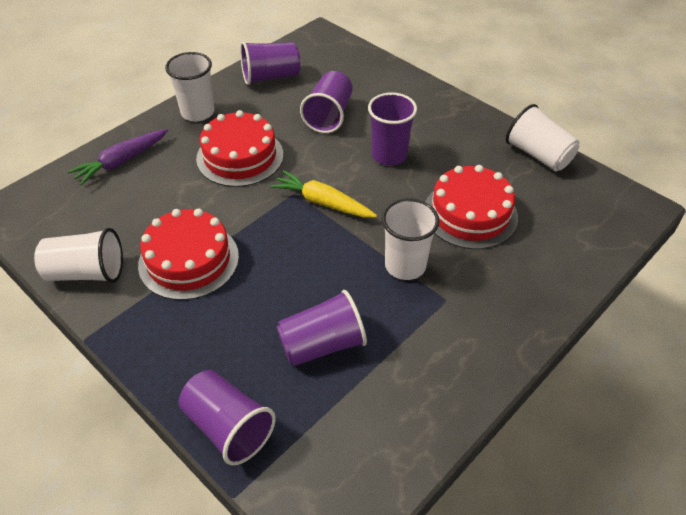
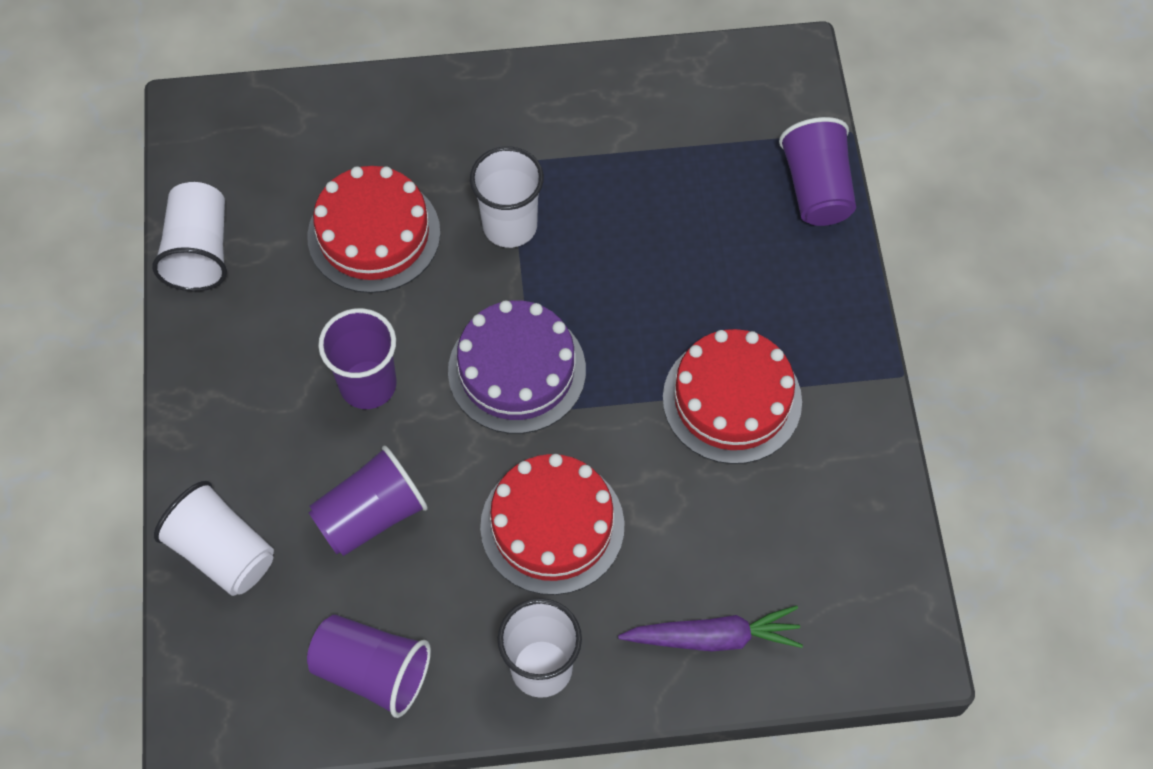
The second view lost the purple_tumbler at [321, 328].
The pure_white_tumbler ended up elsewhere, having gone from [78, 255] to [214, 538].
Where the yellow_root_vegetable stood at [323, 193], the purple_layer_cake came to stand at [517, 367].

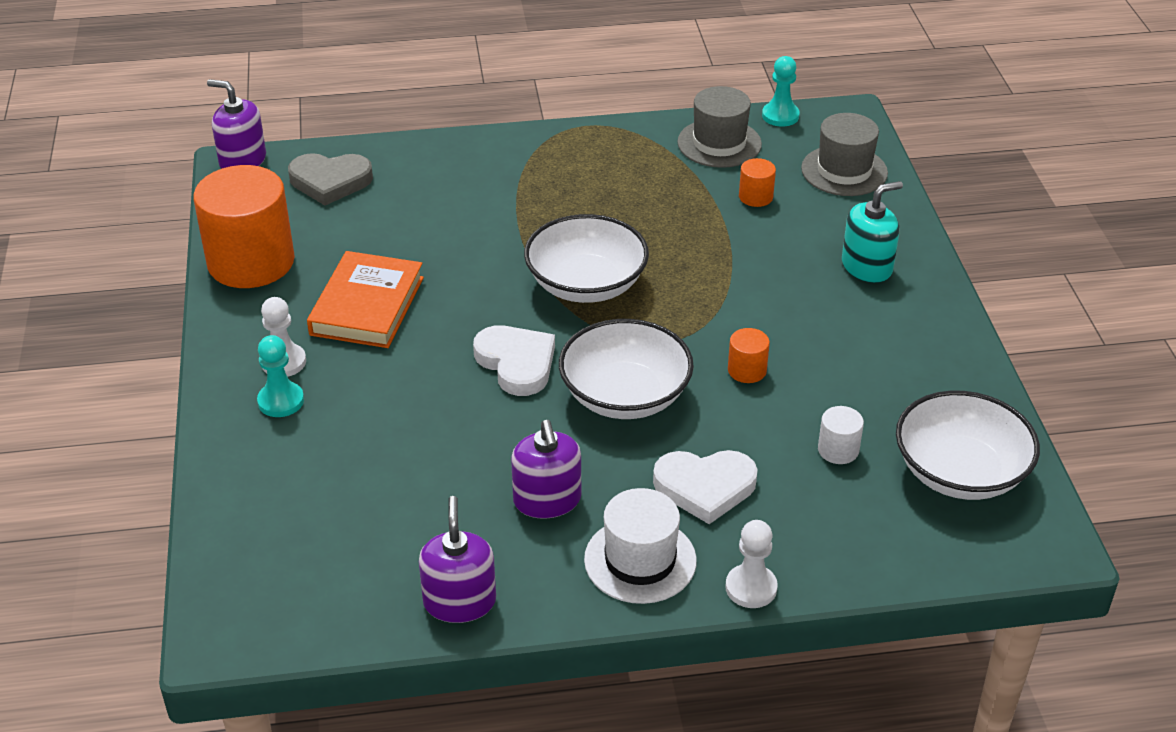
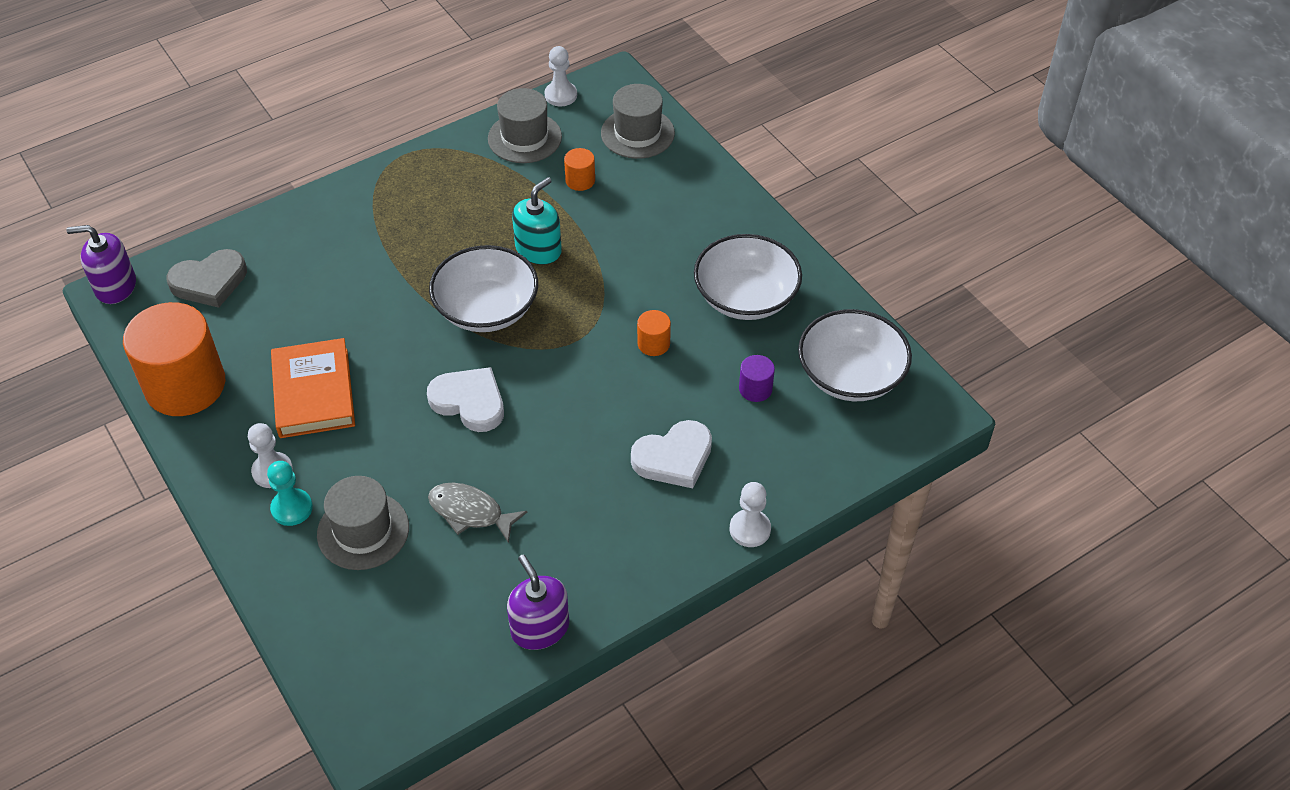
The second view lost the purple_soap_dispenser at [546, 469].
The second view lost the pure_white_tall_hat at [640, 546].
The second view gained the ash-grey_tall_hat at [363, 523].
The second view gained the ash-grey_fish at [477, 513].
The pure_white_deep_dish ended up elsewhere, having gone from [626, 369] to [748, 277].
The turquoise_soap_dispenser ended up elsewhere, having gone from [872, 232] to [537, 221].
What was the turquoise_chess_pawn at [781, 91] turned into the pure_white_chess_pawn at [560, 76].
What was the pure_white_cylinder_shape at [841, 435] turned into the purple_cylinder_shape at [757, 378].

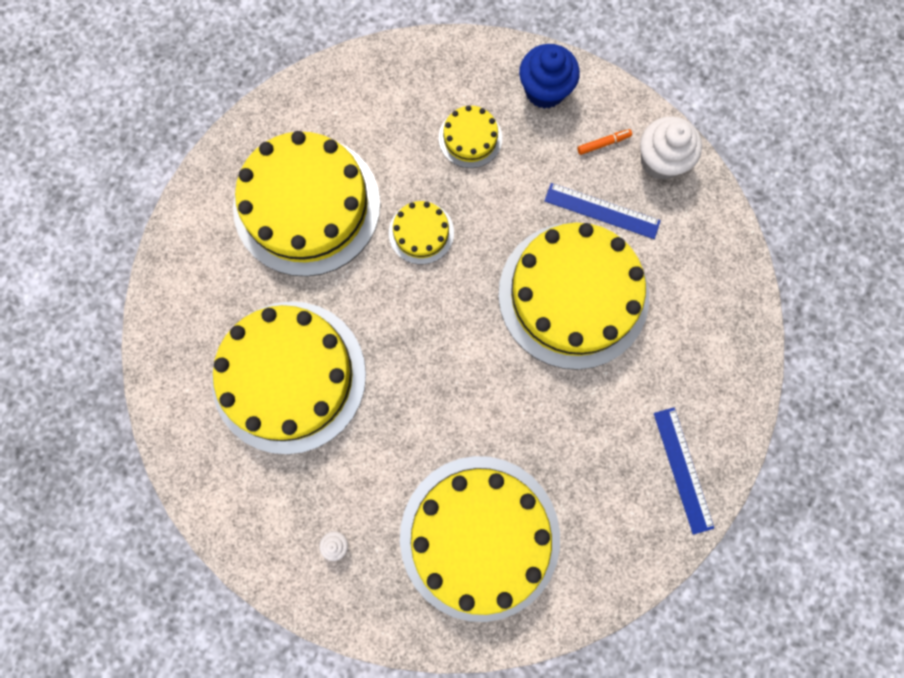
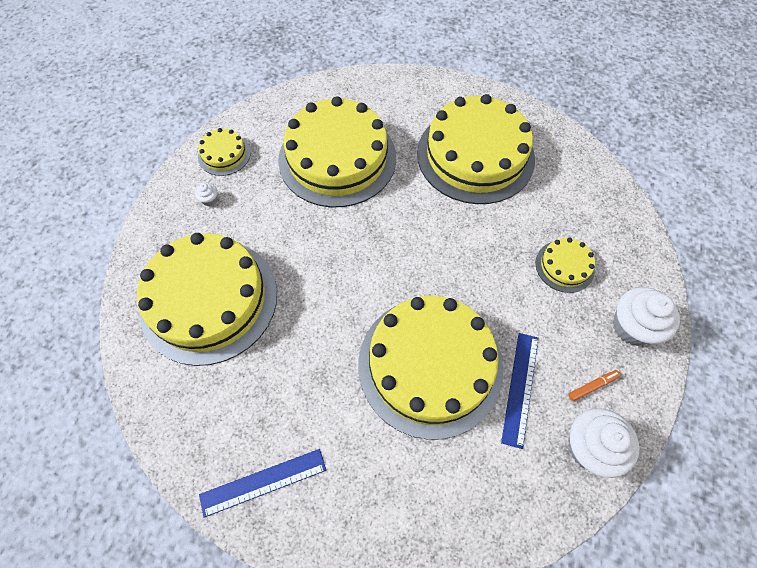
The yellow_layer_cake ended up elsewhere, having gone from [421, 232] to [224, 152].
What was the cobalt_muffin at [549, 76] turned into the pure_white_muffin at [646, 316].
The bright_orange_felt_pen at [604, 142] ended up facing another way, 90 degrees counterclockwise from before.

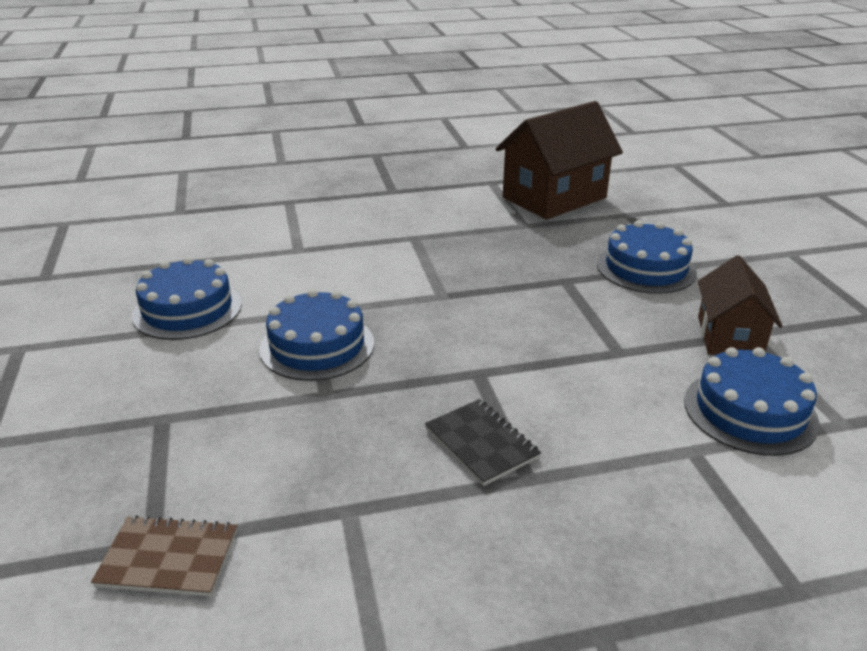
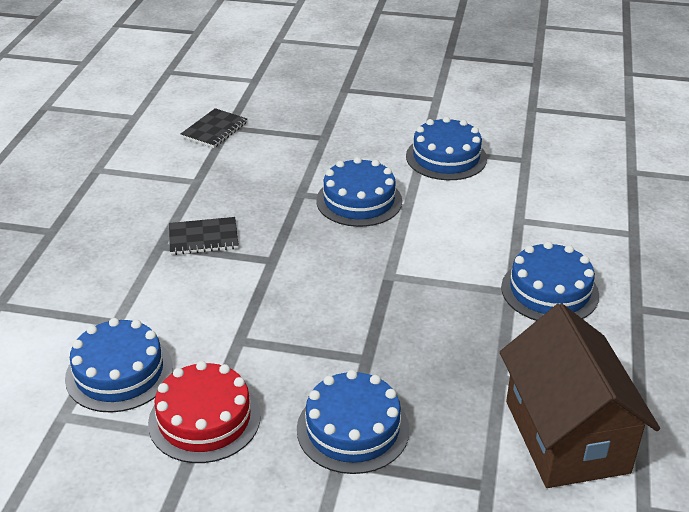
The second view gained the cobalt_layer_cake at [550, 281].
Where the brown_cottage stood at [740, 305], the red_layer_cake came to stand at [204, 412].
What was the brown_exercise_book at [164, 556] turned into the jet-black_exercise_book at [214, 128].

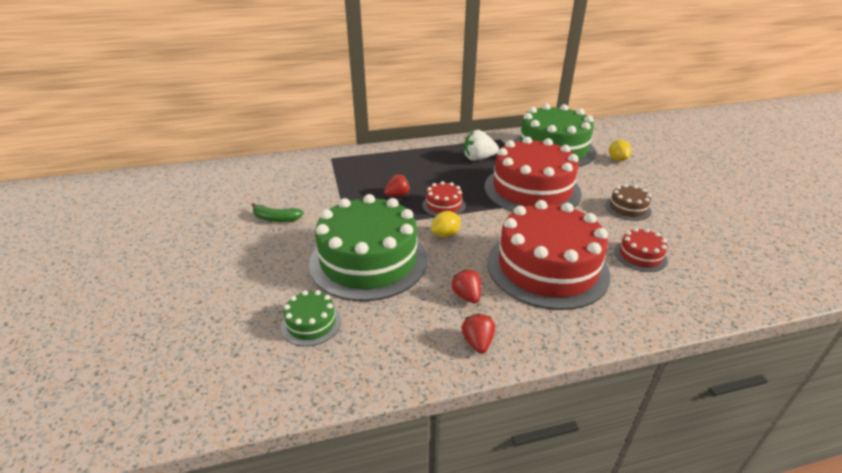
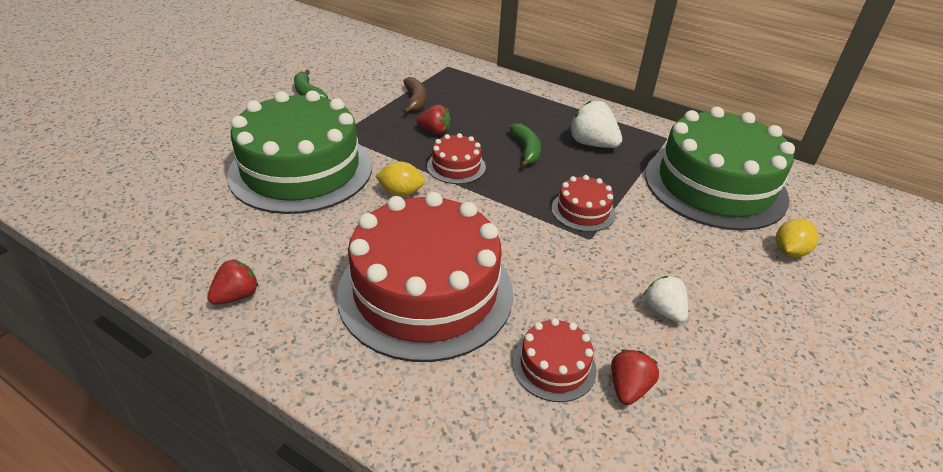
The second view lost the emerald_layer_cake at [311, 318].
The second view gained the brown_banana at [415, 95].
The second view gained the emerald_banana at [525, 145].
The red_strawberry ended up elsewhere, having gone from [466, 286] to [635, 377].
Where the brown_layer_cake stood at [628, 202], the pure_white_strawberry came to stand at [665, 299].
The size of the red_layer_cake at [533, 174] changed by a factor of 0.43.

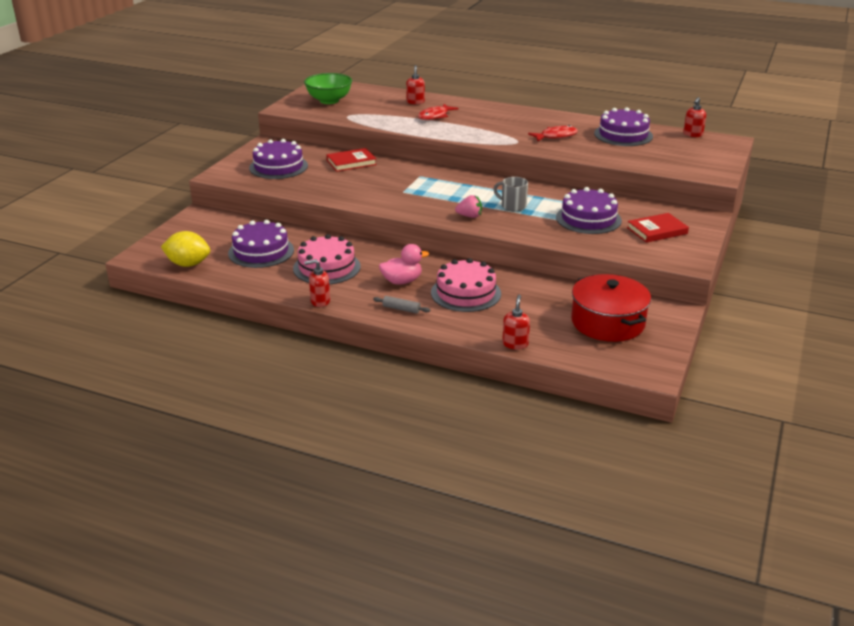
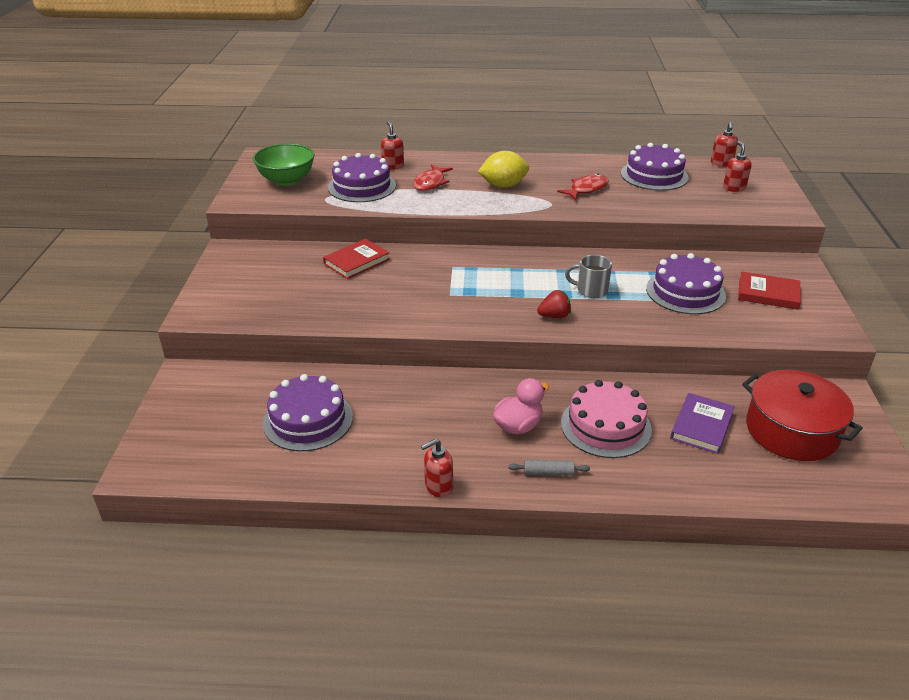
The second view lost the rose-pink_layer_cake at [326, 259].
The second view gained the purple_book at [702, 423].
The yellow_citrus_fruit ended up elsewhere, having gone from [185, 249] to [503, 169].
The purple_layer_cake ended up elsewhere, having gone from [278, 159] to [362, 177].
The red_soap_dispenser ended up elsewhere, having gone from [516, 322] to [737, 166].
What was the rose-pink_strawberry at [468, 206] turned into the red_strawberry at [554, 304].
The red_book at [658, 228] ended up facing another way, 60 degrees clockwise from before.

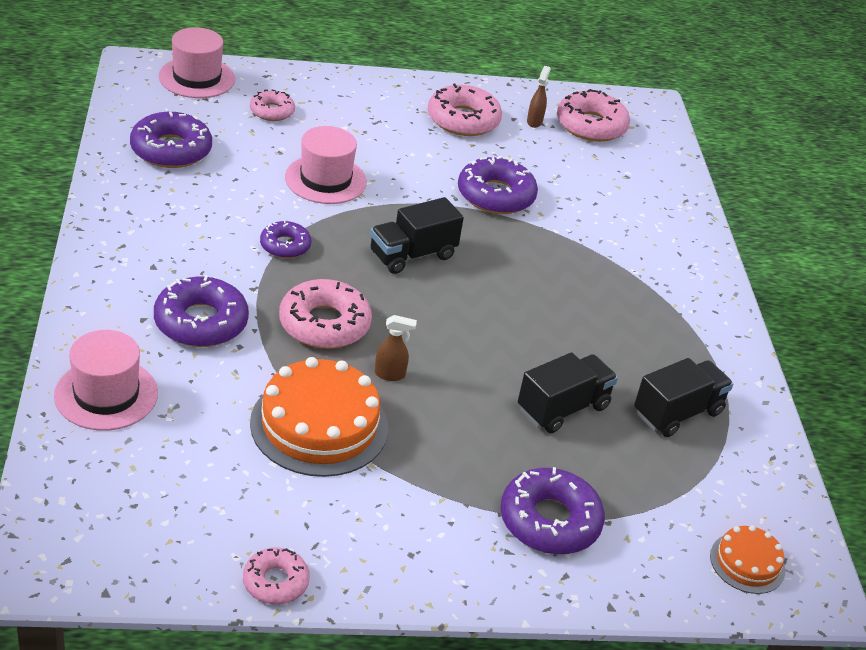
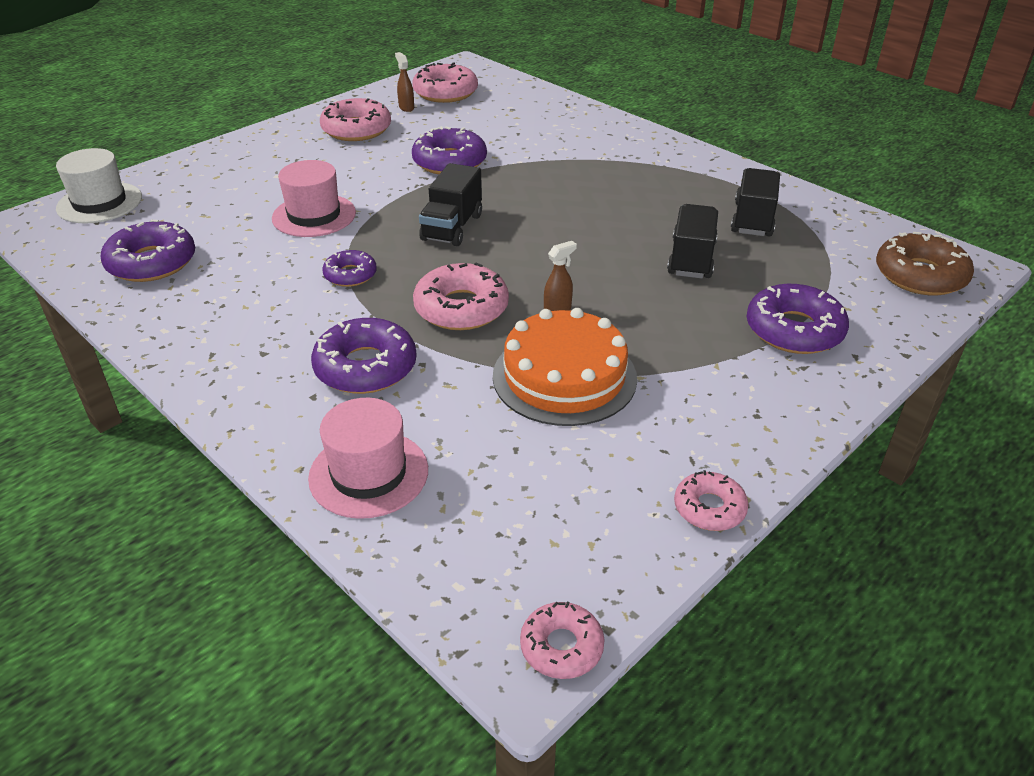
The rose-pink_glazed_donut ended up elsewhere, having gone from [272, 105] to [562, 640].
Where the bright_orange_layer_cake stood at [747, 559], the brown_glazed_donut came to stand at [925, 264].
What was the rose-pink_tall_hat at [197, 62] turned into the pure_white_tall_hat at [99, 186].

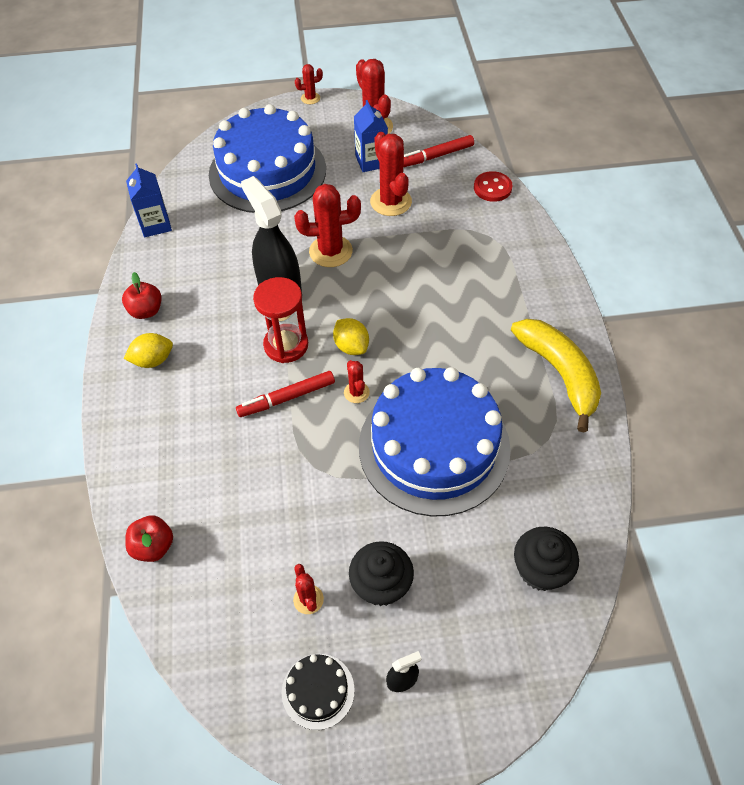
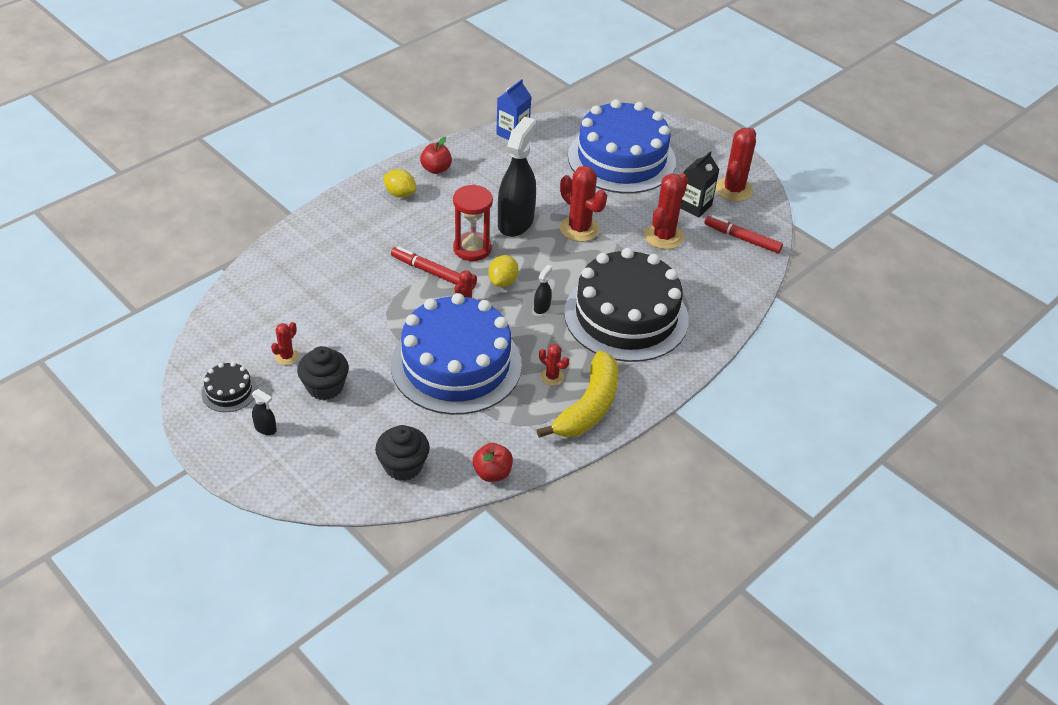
The second view lost the red_button at [493, 186].
The second view gained the jet-black_sprayer at [543, 289].
The second view gained the jet-black_layer_cake at [626, 305].
The red_apple ended up elsewhere, having gone from [149, 538] to [493, 462].
The red_cactus ended up elsewhere, having gone from [309, 84] to [554, 364].
What was the cobalt_juice_carton at [371, 136] turned into the jet-black_juice_carton at [699, 184].

